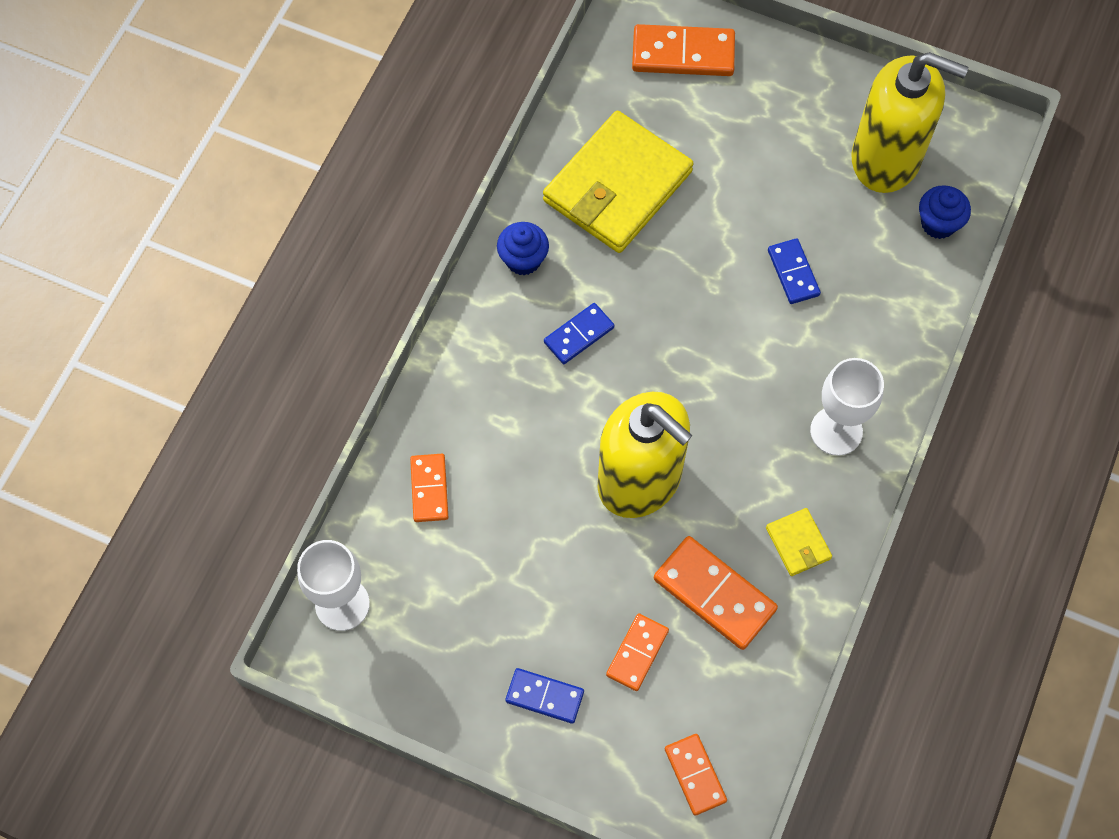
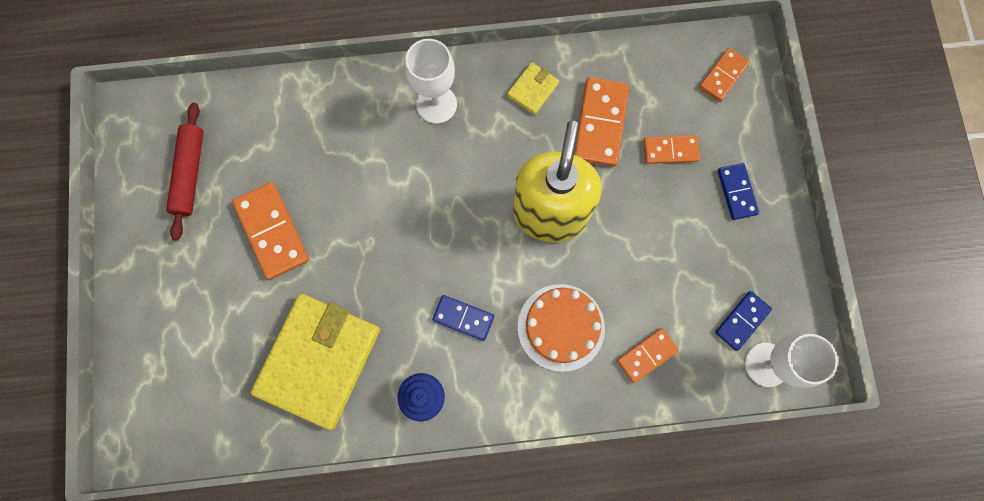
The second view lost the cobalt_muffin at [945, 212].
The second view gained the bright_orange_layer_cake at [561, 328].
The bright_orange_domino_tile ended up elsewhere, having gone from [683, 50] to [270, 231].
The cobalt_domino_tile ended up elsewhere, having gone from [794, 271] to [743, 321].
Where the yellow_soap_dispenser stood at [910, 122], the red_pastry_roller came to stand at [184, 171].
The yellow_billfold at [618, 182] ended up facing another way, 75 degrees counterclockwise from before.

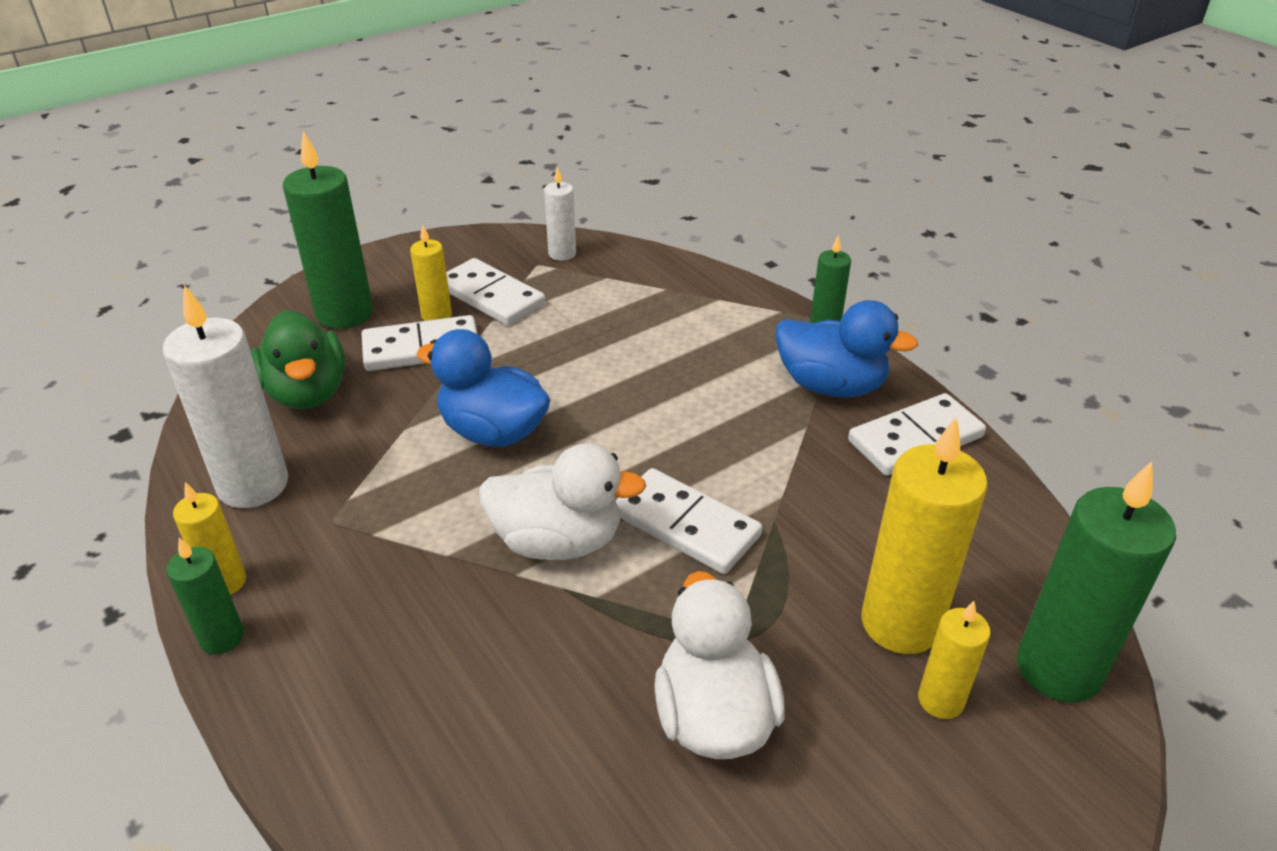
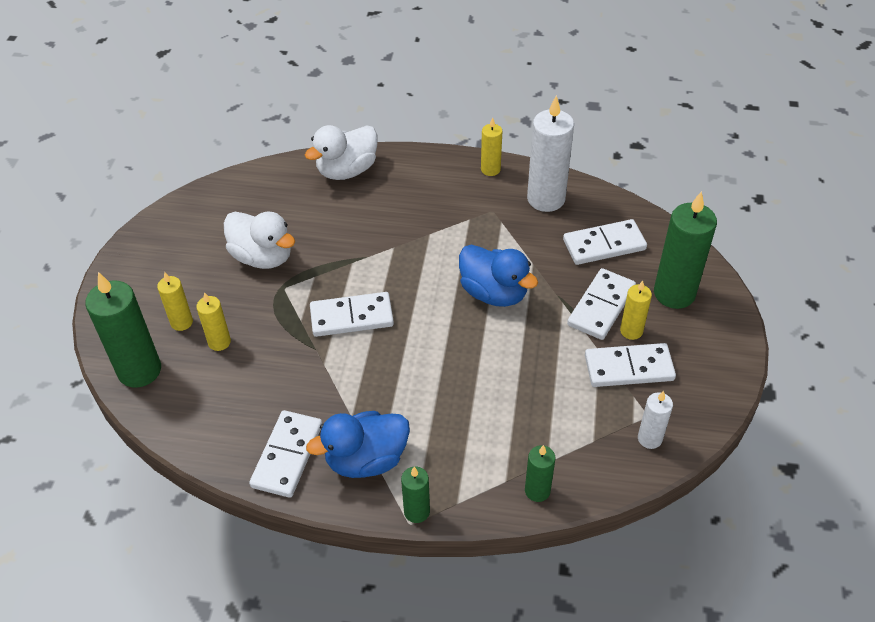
The emerald_wax_candle ended up elsewhere, having gone from [205, 596] to [540, 473].
The pure_white_duck ended up elsewhere, having gone from [562, 501] to [341, 152].
Where the emerald_duck stood at [298, 359], the pure_white_domino_tile came to stand at [605, 242].
The cobalt_duck at [483, 388] ended up facing another way, 60 degrees clockwise from before.
The size of the yellow_wax_candle at [924, 535] changed by a factor of 0.53.

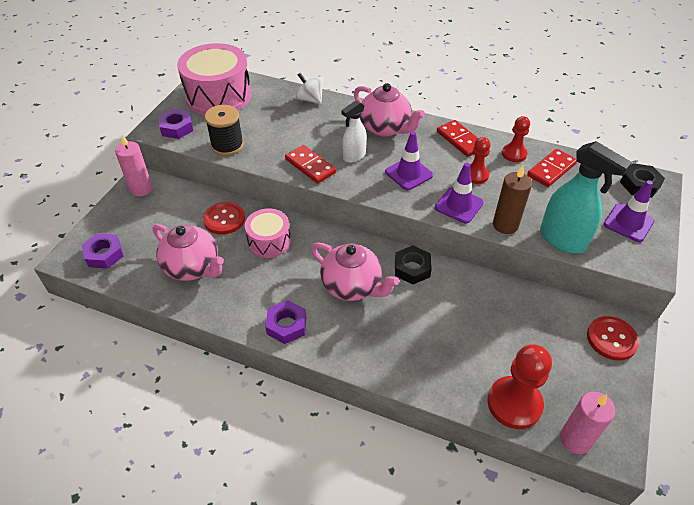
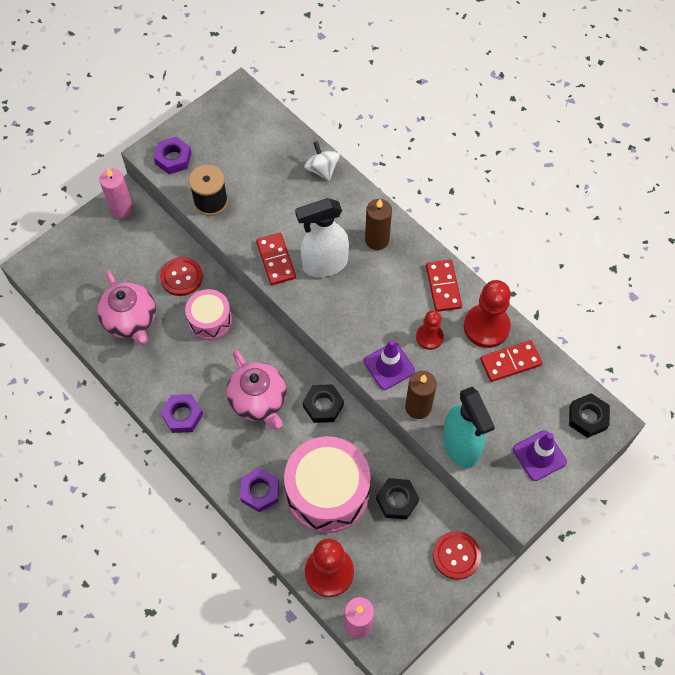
The second view lost the purple_traffic_cone at [409, 160].
The second view gained the jet-black_hex_nut at [397, 498].
The purple_hex_nut ended up elsewhere, having gone from [102, 251] to [259, 490].
The rose-pink_toy_drum ended up elsewhere, having gone from [214, 79] to [327, 484].
Where the rose-pink_teapot stood at [389, 110], the brown_wax_candle came to stand at [378, 224].
The size of the pure_white_sprayer at [354, 131] changed by a factor of 1.62.
The size of the red_chess_pawn at [516, 139] changed by a factor of 1.69.

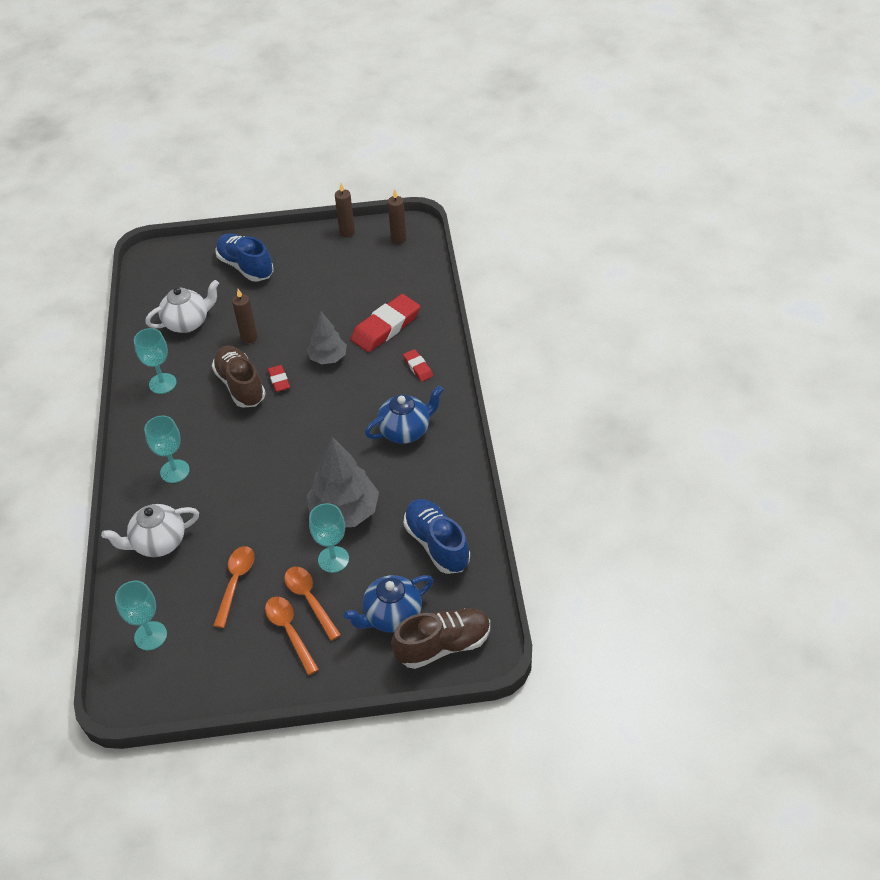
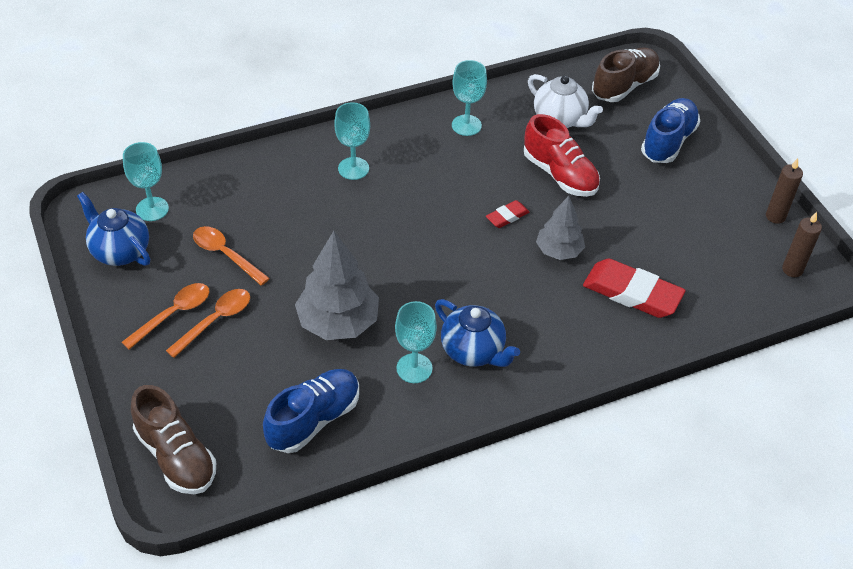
The second view lost the pure_white_teapot at [150, 530].
The second view lost the red_eraser at [418, 365].
The brown_shoe ended up elsewhere, having gone from [239, 377] to [626, 74].
The turquoise_chalice ended up elsewhere, having gone from [329, 538] to [416, 342].
The cobalt_teapot ended up elsewhere, having gone from [388, 604] to [113, 229].
Where the brown_wax_candle stood at [245, 316], the red_shoe came to stand at [562, 155].
The bright_orange_tablespoon at [233, 587] ended up facing another way, 135 degrees counterclockwise from before.

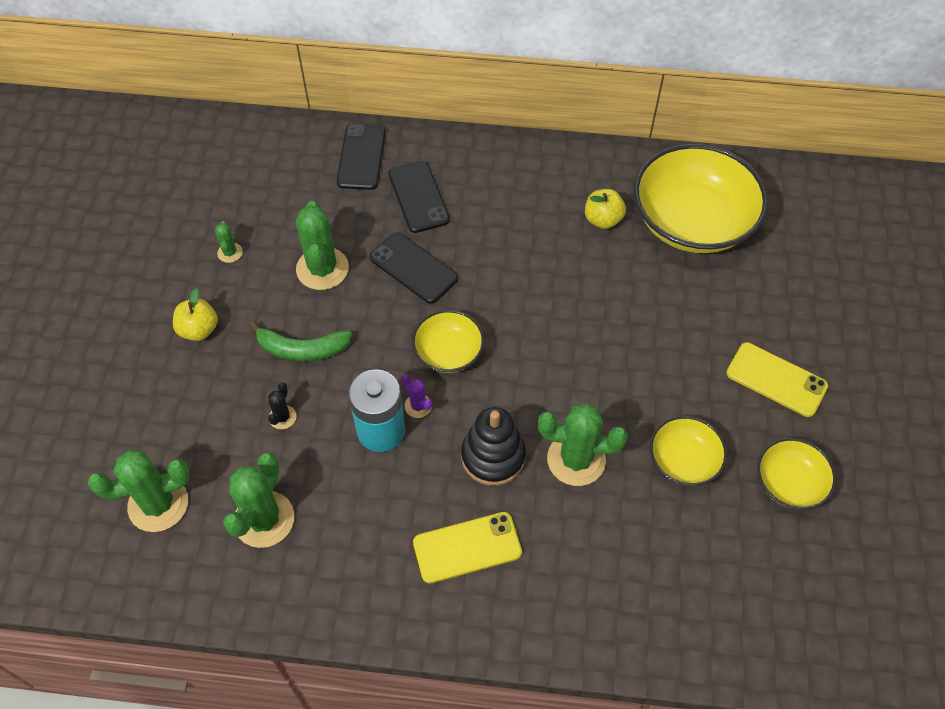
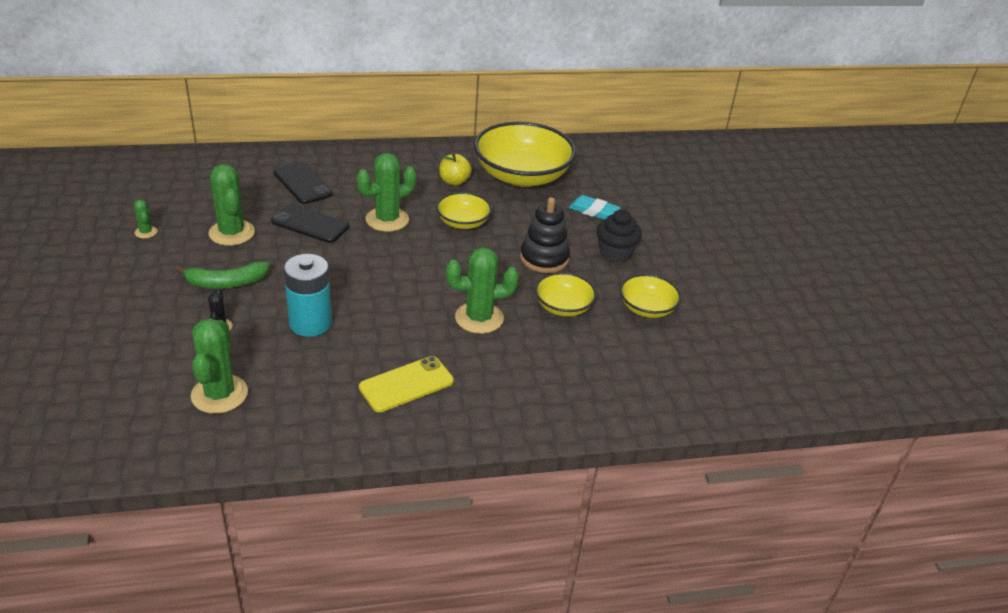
The second view lost the yellow_apple at [195, 314].
The second view lost the jet-black_phone at [361, 157].
The second view lost the purple_cactus at [416, 396].
The second view gained the turquoise_eraser at [595, 207].
The emerald_cactus ended up elsewhere, having gone from [139, 491] to [386, 192].
The yellow_deep_dish ended up elsewhere, having gone from [448, 341] to [464, 210].
The jet-black_ring_stacker ended up elsewhere, having gone from [493, 446] to [545, 235].
Where the yellow_phone stood at [777, 379], the jet-black_muffin came to stand at [619, 235].

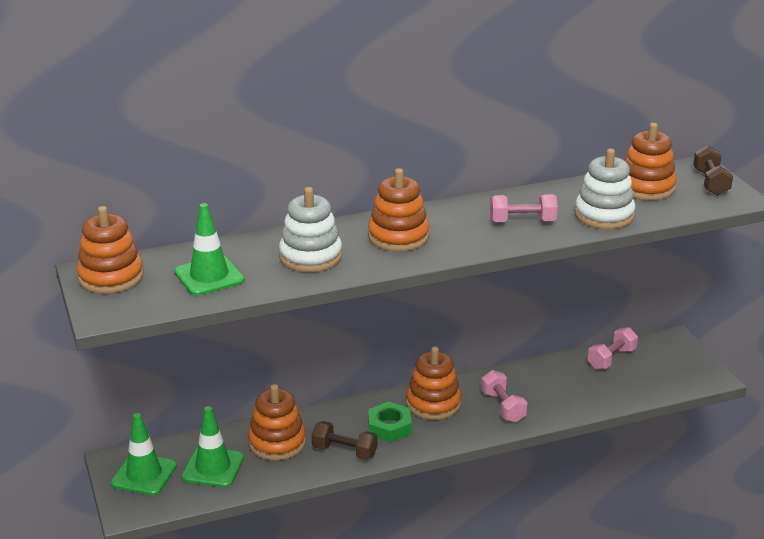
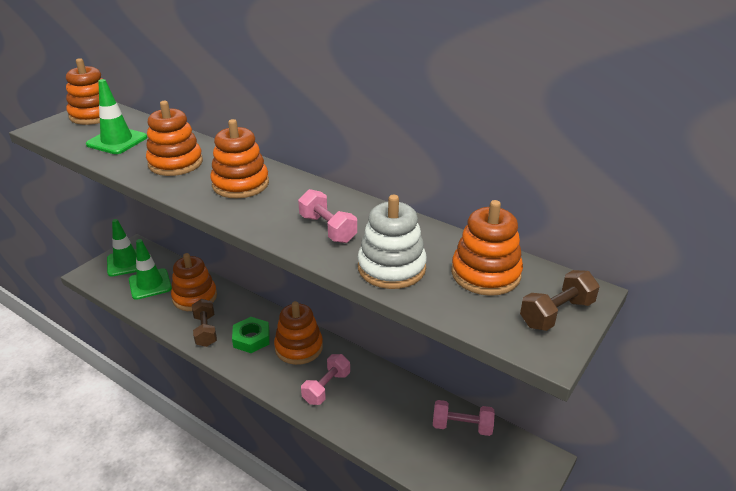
What was the pure_white_ring_stacker at [310, 229] turned into the bright_orange_ring_stacker at [174, 138].

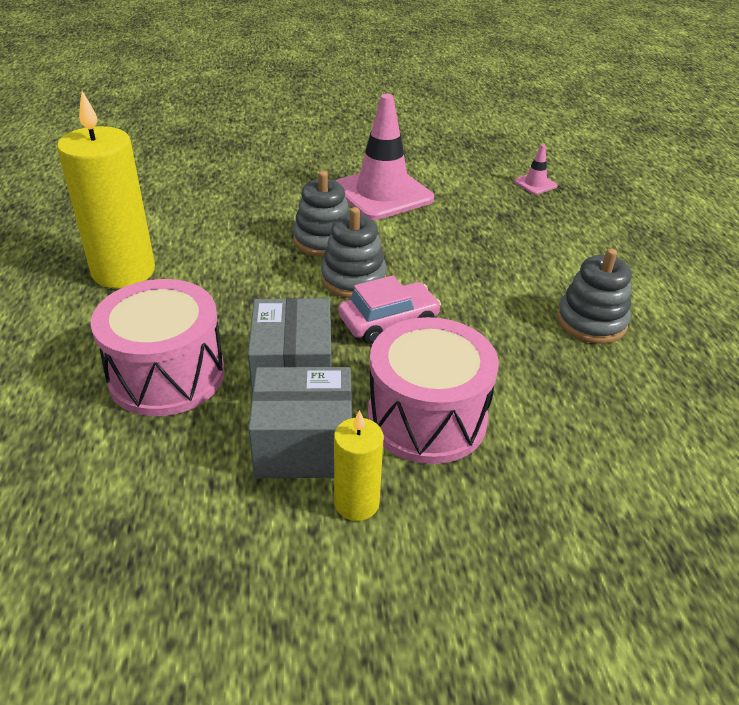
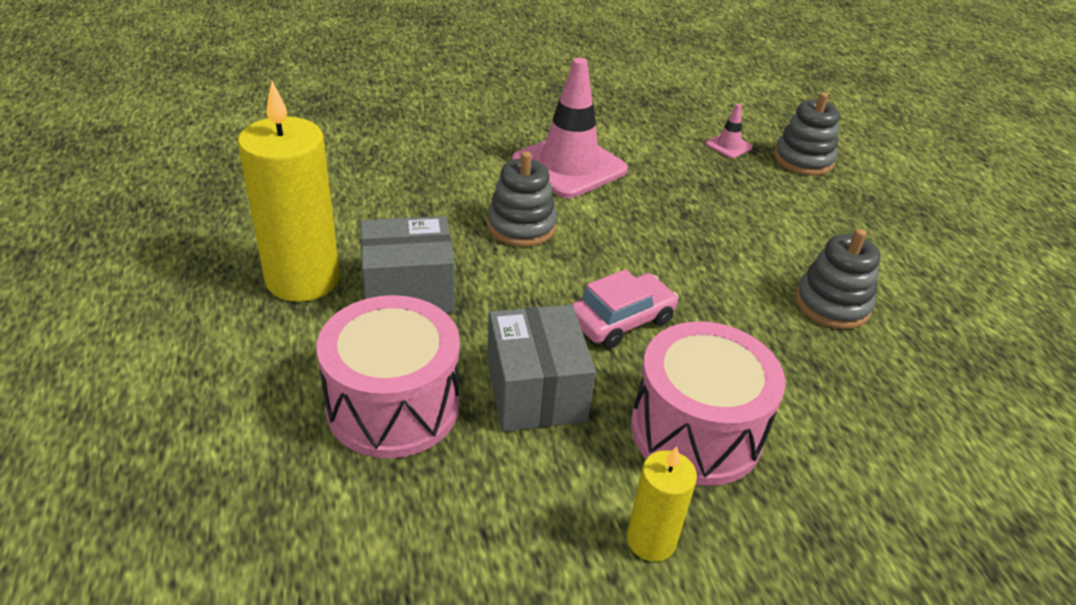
The ash-grey_box ended up elsewhere, having gone from [300, 422] to [407, 264].
The ash-grey_ring_stacker ended up elsewhere, having gone from [354, 252] to [807, 134].

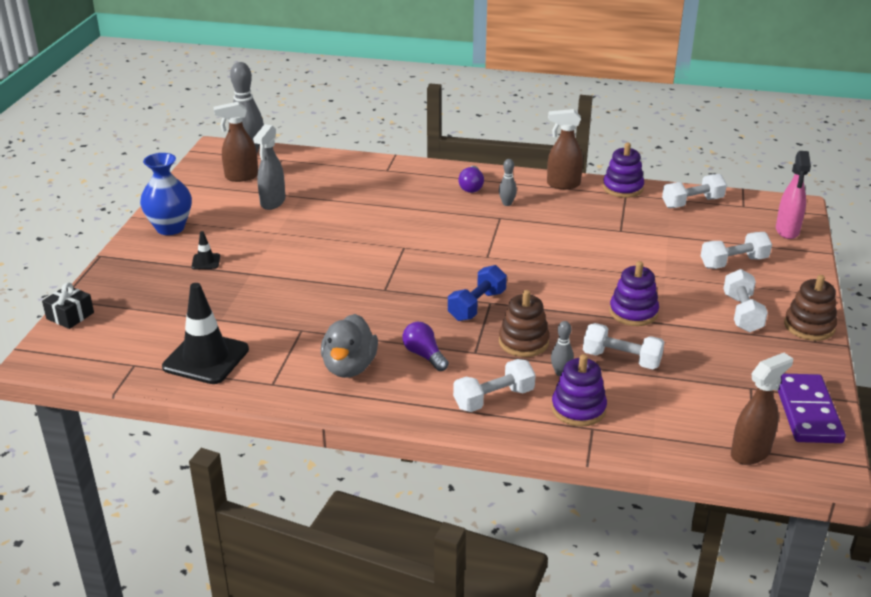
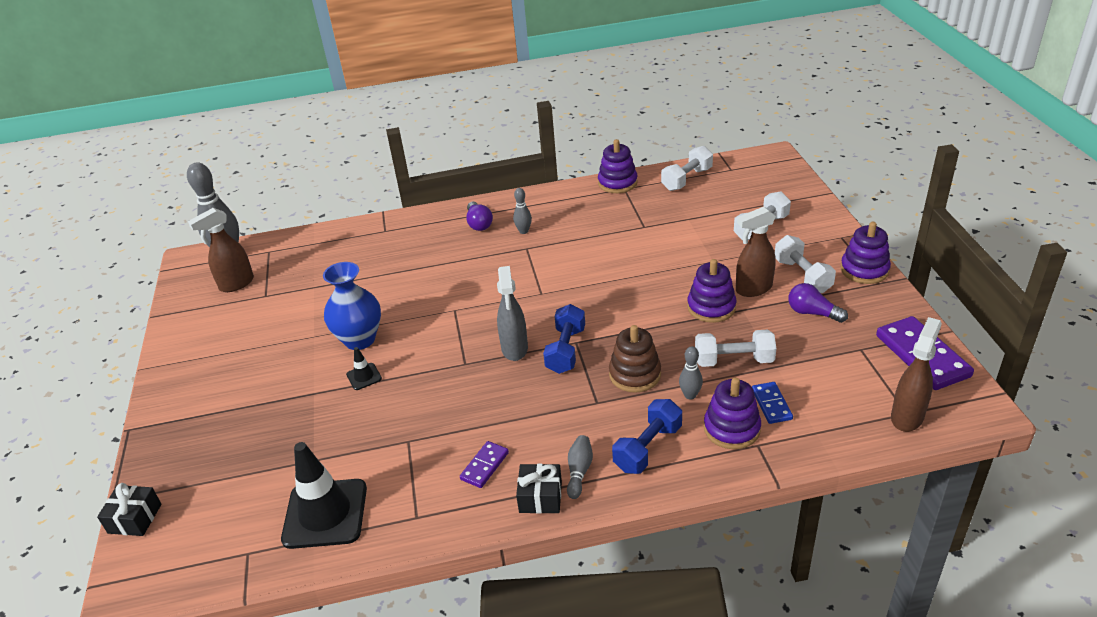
The second view lost the rose-pink_sprayer at [793, 195].
The second view gained the jet-black_present at [539, 489].
The second view gained the ash-grey_bowling_pin at [580, 467].
The second view gained the cobalt_domino_tile at [772, 403].
The cobalt_vase ended up elsewhere, having gone from [166, 194] to [352, 306].
The jet-black_traffic_cone ended up elsewhere, having gone from [206, 250] to [364, 368].
The ash-grey_sprayer ended up elsewhere, having gone from [269, 167] to [512, 313].
The purple_lightbulb ended up elsewhere, having gone from [425, 346] to [818, 303].
The brown_sprayer ended up elsewhere, having gone from [565, 149] to [756, 252].
Where the ash-grey_duck stood at [349, 346], the purple_domino_tile came to stand at [484, 464].
What was the pure_white_dumbbell at [494, 385] turned into the cobalt_dumbbell at [647, 436].
What was the brown_ring_stacker at [810, 308] turned into the purple_ring_stacker at [865, 253].

